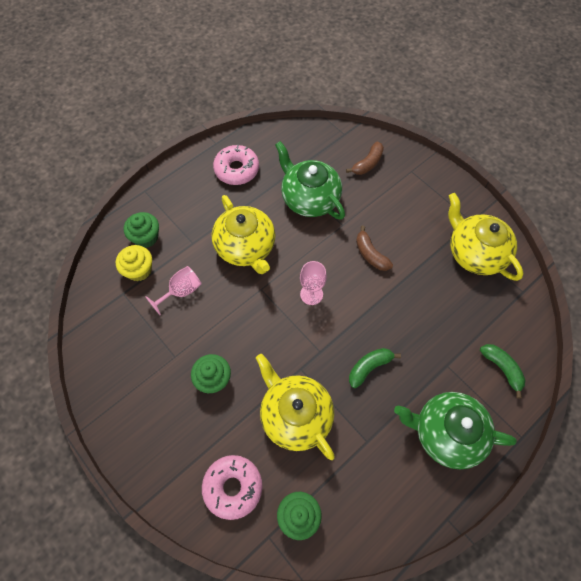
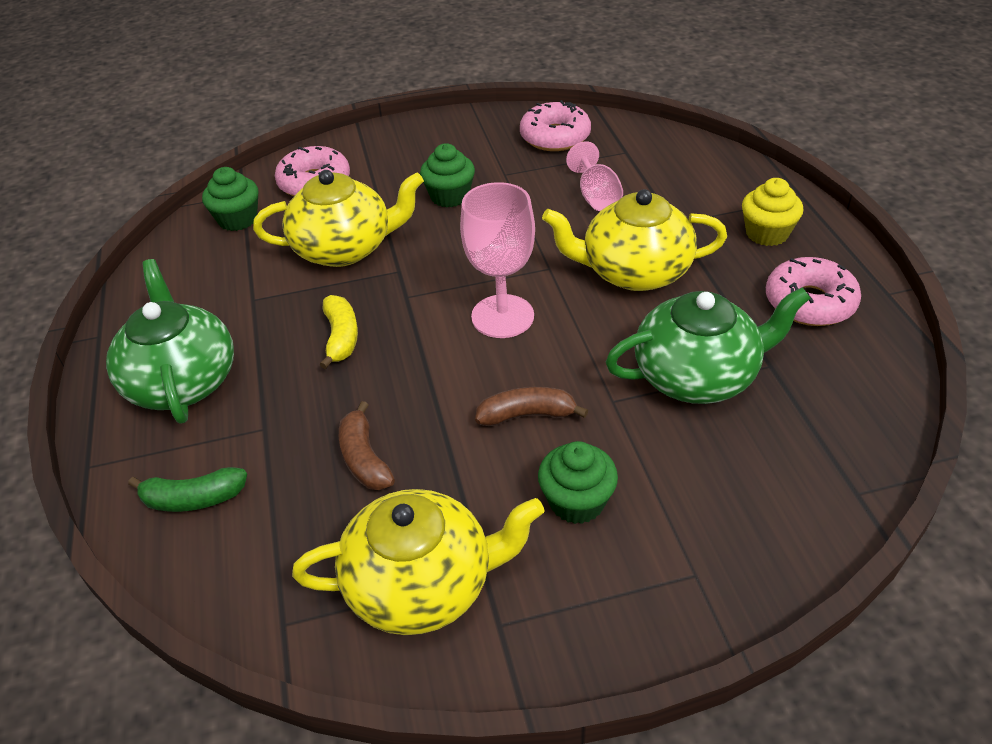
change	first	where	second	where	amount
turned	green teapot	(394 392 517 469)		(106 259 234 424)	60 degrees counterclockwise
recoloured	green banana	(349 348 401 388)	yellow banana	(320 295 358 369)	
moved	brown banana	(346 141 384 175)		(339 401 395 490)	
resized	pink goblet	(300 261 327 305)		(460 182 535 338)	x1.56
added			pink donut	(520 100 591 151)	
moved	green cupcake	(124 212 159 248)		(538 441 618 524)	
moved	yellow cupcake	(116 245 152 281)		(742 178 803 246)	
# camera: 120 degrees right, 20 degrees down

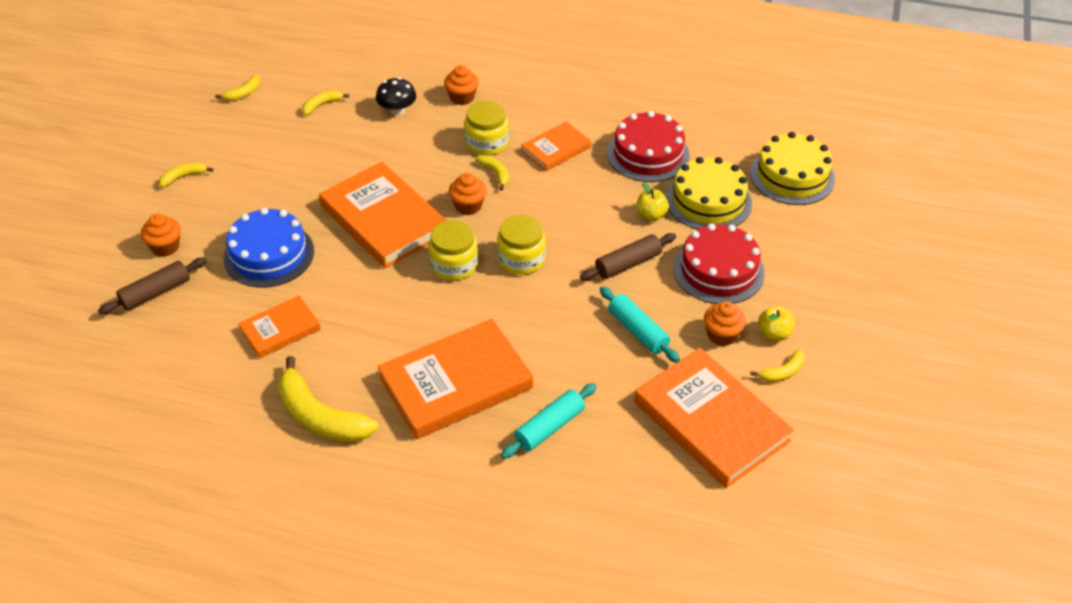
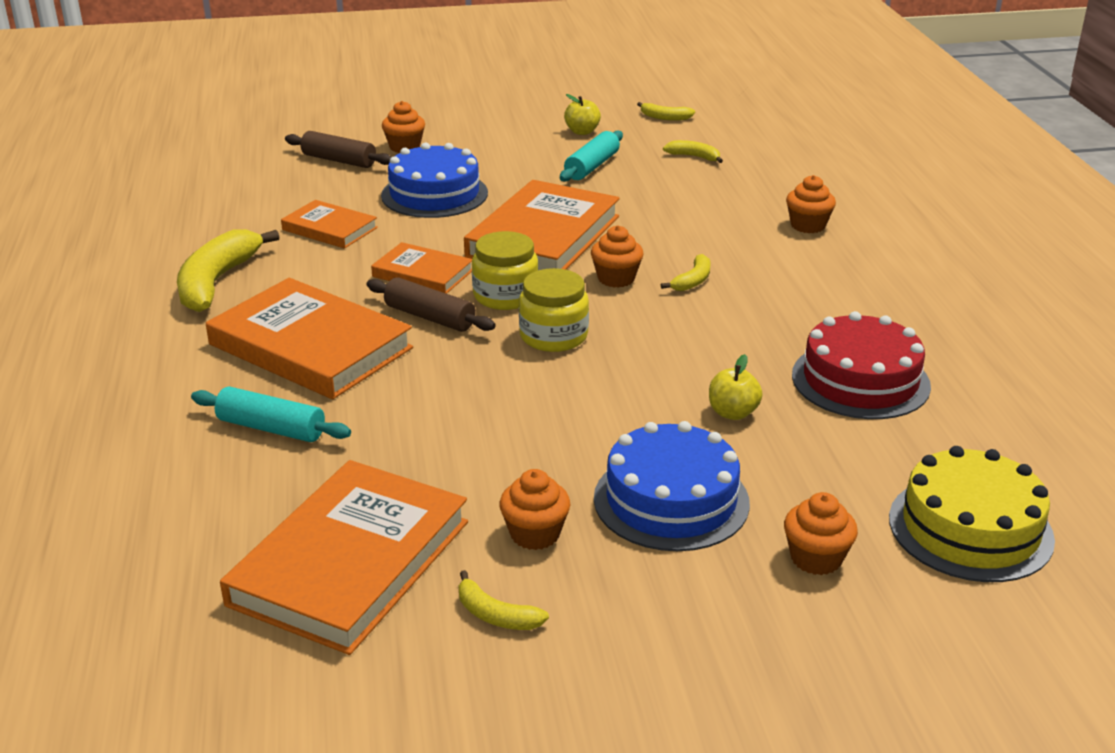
change	first	where	second	where	amount
moved	brown rolling pin	(580 233 676 280)		(367 277 496 332)	
moved	orange book	(521 121 591 171)		(371 242 472 294)	
moved	turquoise rolling pin	(600 287 680 363)		(560 131 623 181)	
moved	yellow apple	(758 306 795 341)		(564 94 601 135)	
recoloured	red cake	(673 223 765 304)	blue cake	(594 421 750 551)	
added			orange cupcake	(784 492 858 575)	
removed	yellow banana	(159 162 213 187)			
removed	black mushroom	(376 77 416 116)			
removed	yellow jar	(464 101 509 156)			
removed	yellow cake	(666 157 752 229)			
# camera: 65 degrees right, 15 degrees down

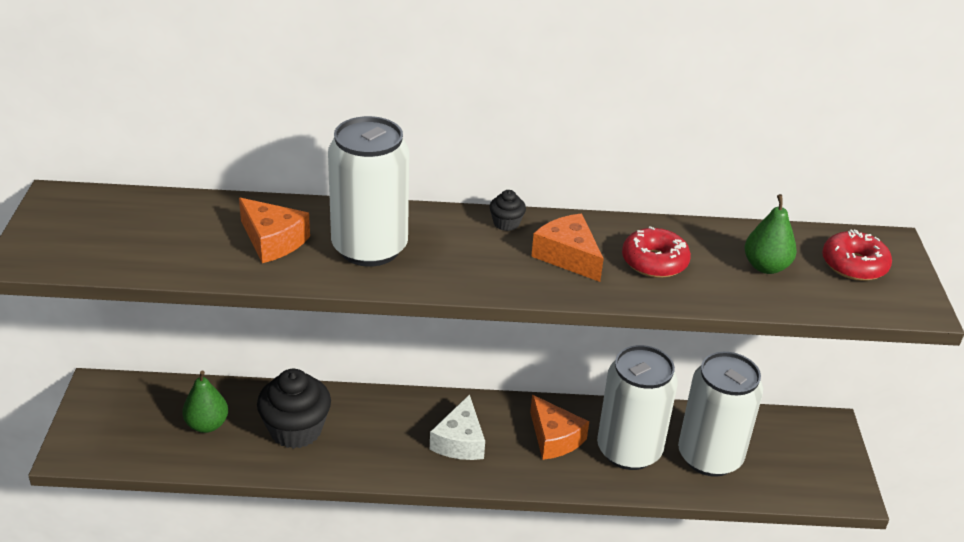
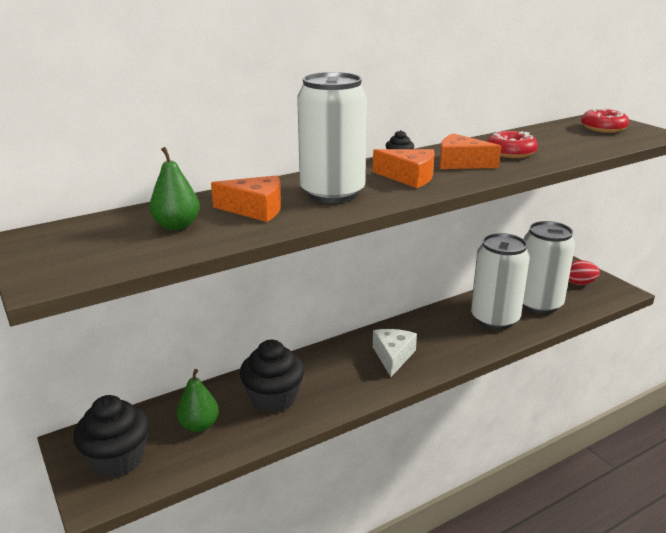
change	first	where	second	where	amount
added			black cupcake	(73 395 149 478)	
moved	green pear	(745 194 797 274)		(149 147 200 231)	
moved	orange cheese	(530 395 589 460)		(373 149 435 188)	
turned	white cheese	(430 394 485 460)		(373 329 417 377)	150 degrees counterclockwise
added			red egg	(569 260 600 285)	
# camera: 30 degrees left, 10 degrees down

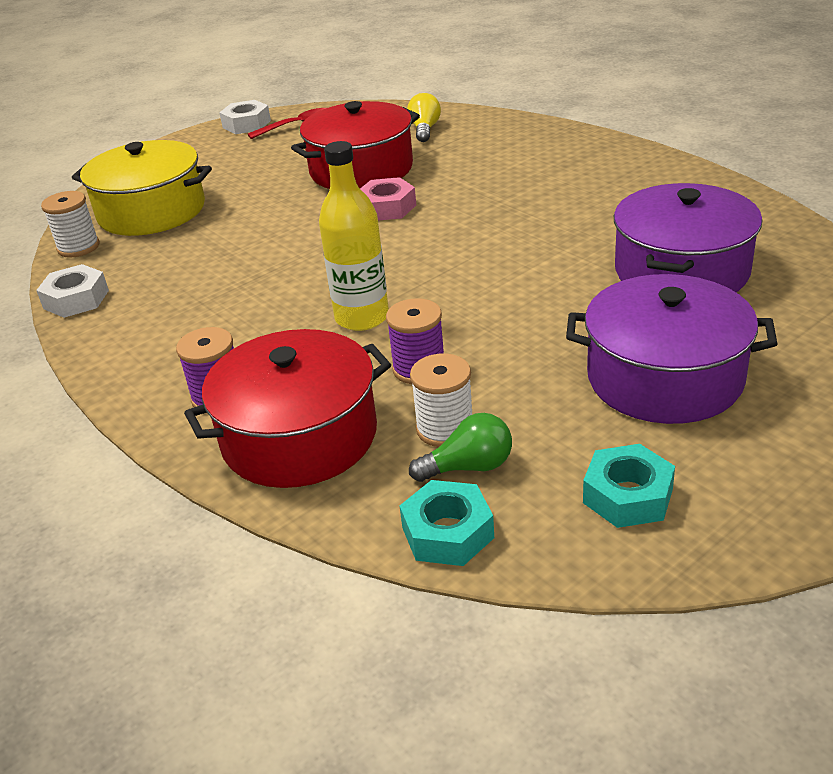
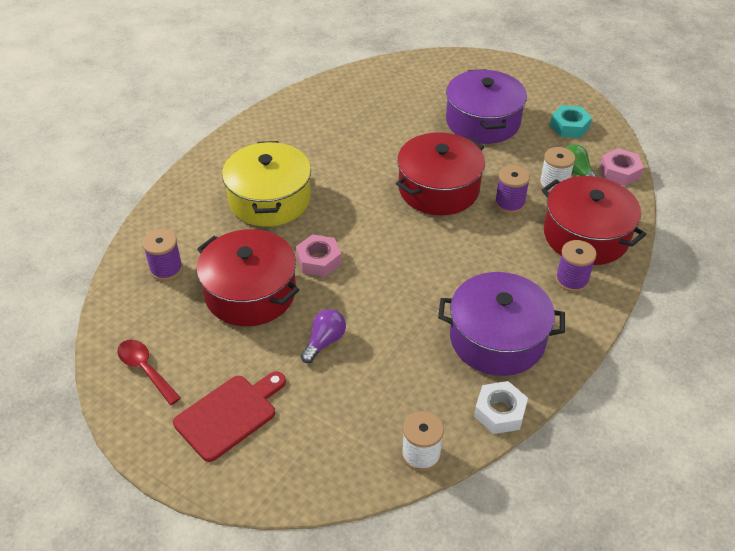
change	first	where	second	where	amount
replaced	yellow light bulb	(407 93 441 142)	purple spool	(142 229 183 281)	
added			red cutting board	(173 371 286 462)	
moved	yellow pot	(72 140 212 236)		(222 141 311 227)	
added			purple light bulb	(301 309 346 363)	
added			red pot	(396 132 485 215)	
moved	purple pot	(614 183 762 292)		(438 272 565 376)	
recoloured	turquoise nut	(400 480 494 566)	pink nut	(600 148 644 186)	
removed	white nut	(219 100 271 134)			
removed	yellow bottle	(319 141 389 331)			
# camera: 110 degrees left, 10 degrees up

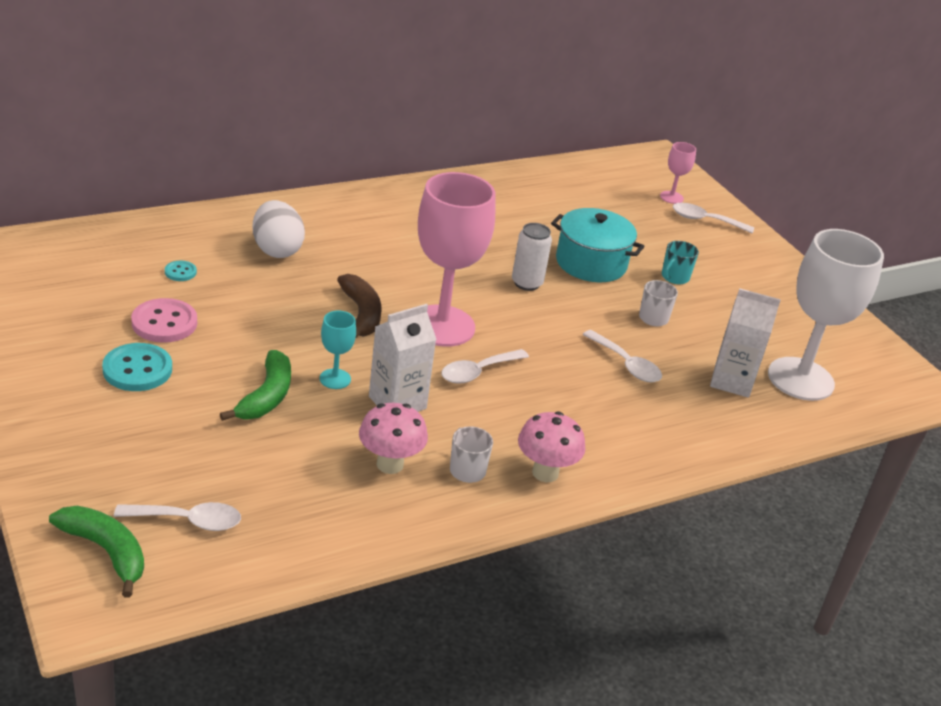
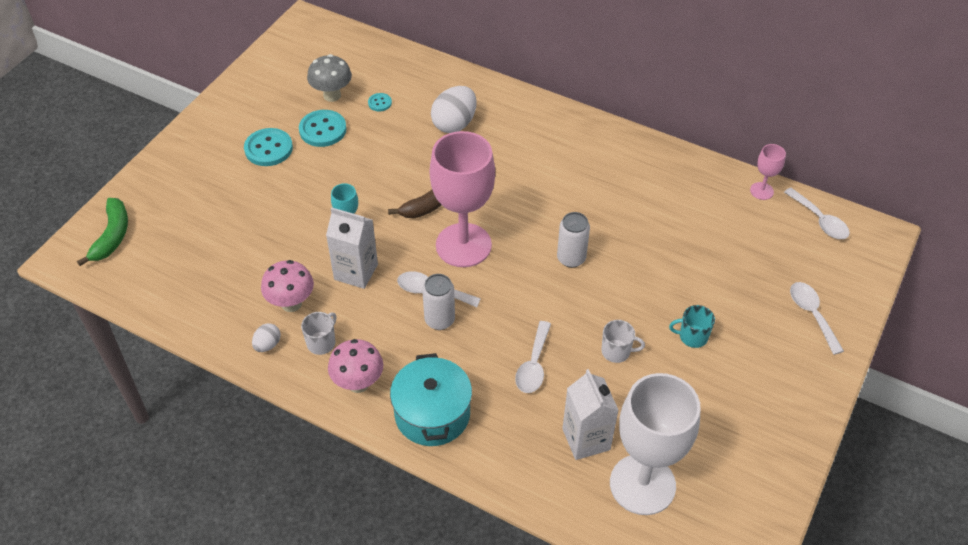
change	first	where	second	where	amount
added			white egg	(252 323 281 352)	
recoloured	pink button	(131 298 197 343)	turquoise button	(299 110 347 147)	
added			grey mushroom	(307 54 352 102)	
moved	turquoise pot	(551 208 644 282)		(390 353 472 446)	
added			white can	(422 274 455 330)	
moved	pink goblet	(660 142 696 204)		(750 144 786 200)	
moved	white spoon	(114 502 241 531)		(784 188 850 239)	
removed	green banana	(220 350 291 421)			
# camera: 60 degrees right, 15 degrees up

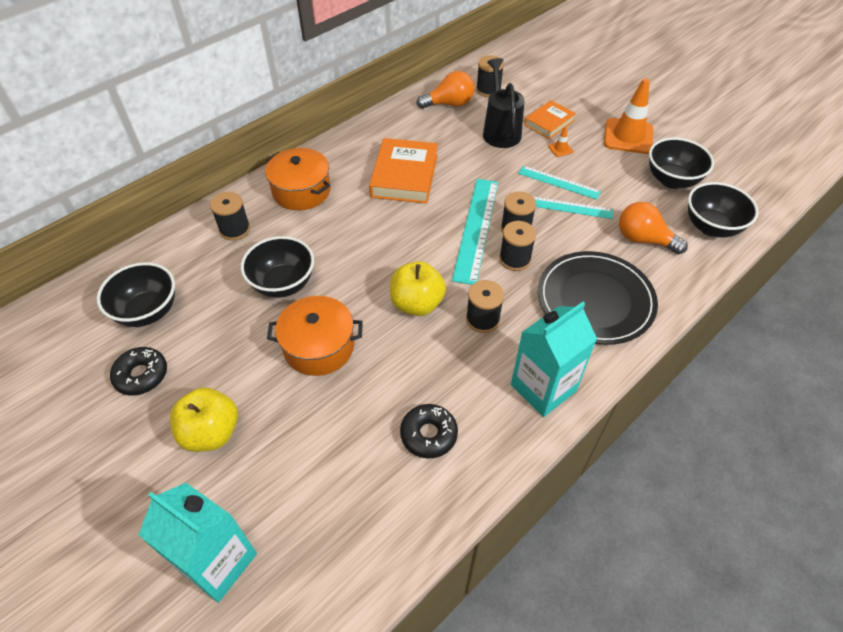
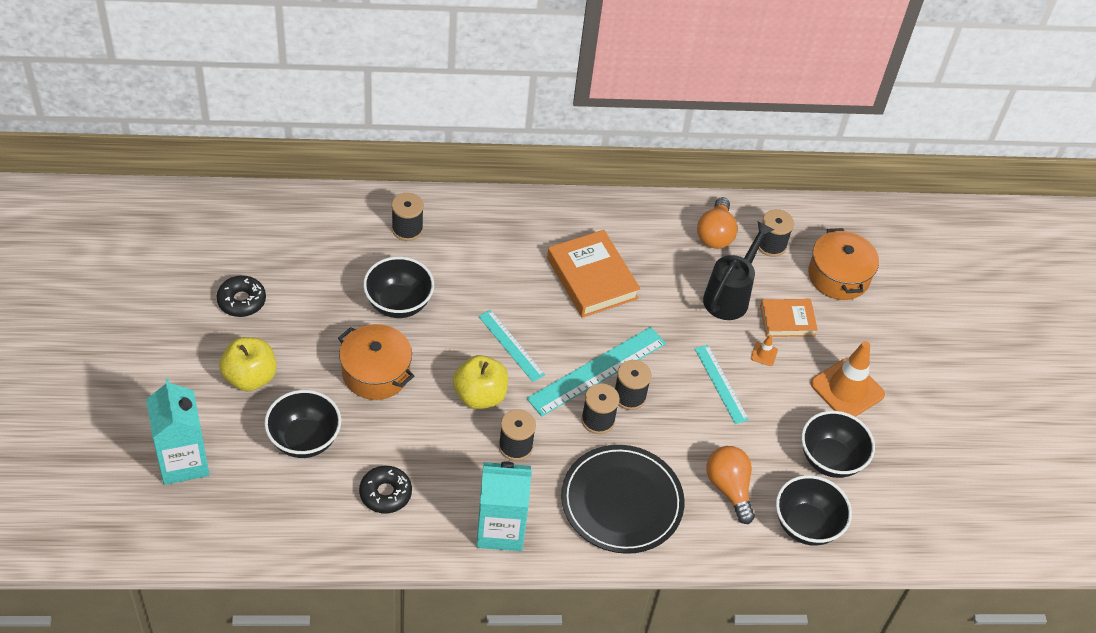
change	first	where	second	where	amount
moved	black bowl	(97 262 175 327)		(264 390 341 458)	
moved	turquoise ruler	(534 197 613 219)		(478 310 545 382)	
turned	orange book	(369 138 438 204)		(547 230 640 318)	75 degrees counterclockwise
turned	orange light bulb	(417 71 475 109)		(697 197 738 249)	75 degrees clockwise
moved	orange pot	(265 148 331 210)		(808 228 879 300)	
# camera: 35 degrees right, 0 degrees up

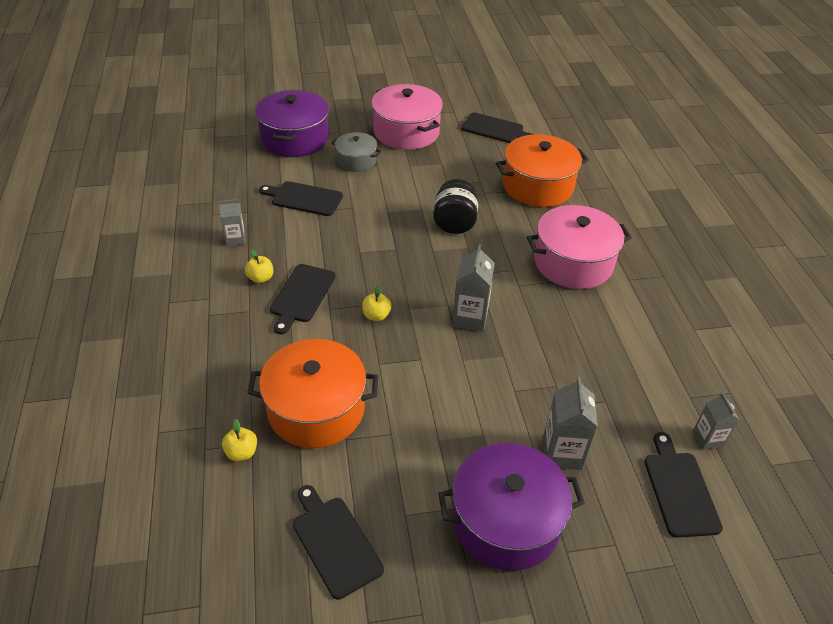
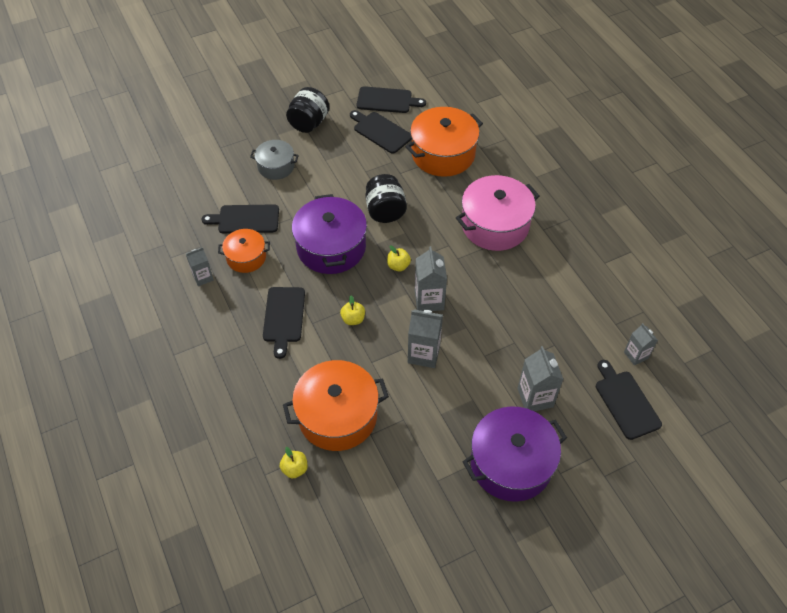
change	first	where	second	where	amount
added			orange pot	(218 229 270 273)	
replaced	pink pot	(371 84 443 150)	black jar	(286 87 330 133)	
moved	purple pot	(255 90 329 157)		(292 194 367 274)	
moved	black cutting board	(293 485 384 600)		(350 110 412 154)	
moved	yellow apple	(245 249 273 283)		(387 245 411 271)	
added			grey carton	(408 309 443 368)	
# camera: 15 degrees left, 10 degrees up

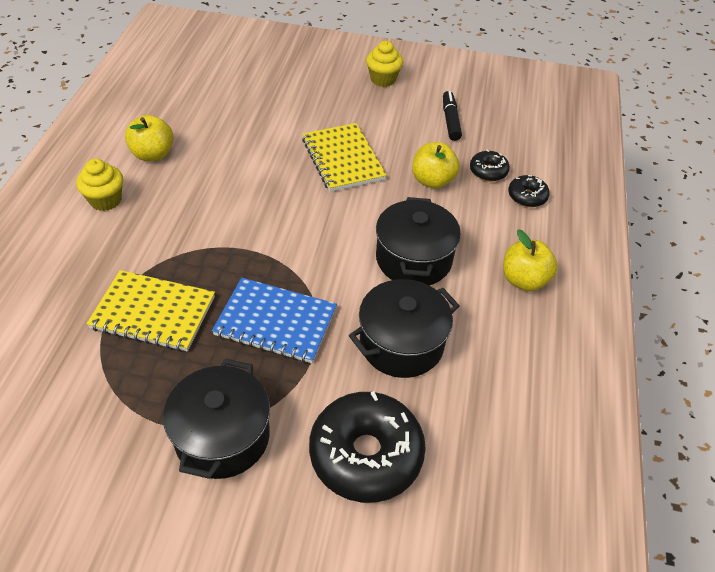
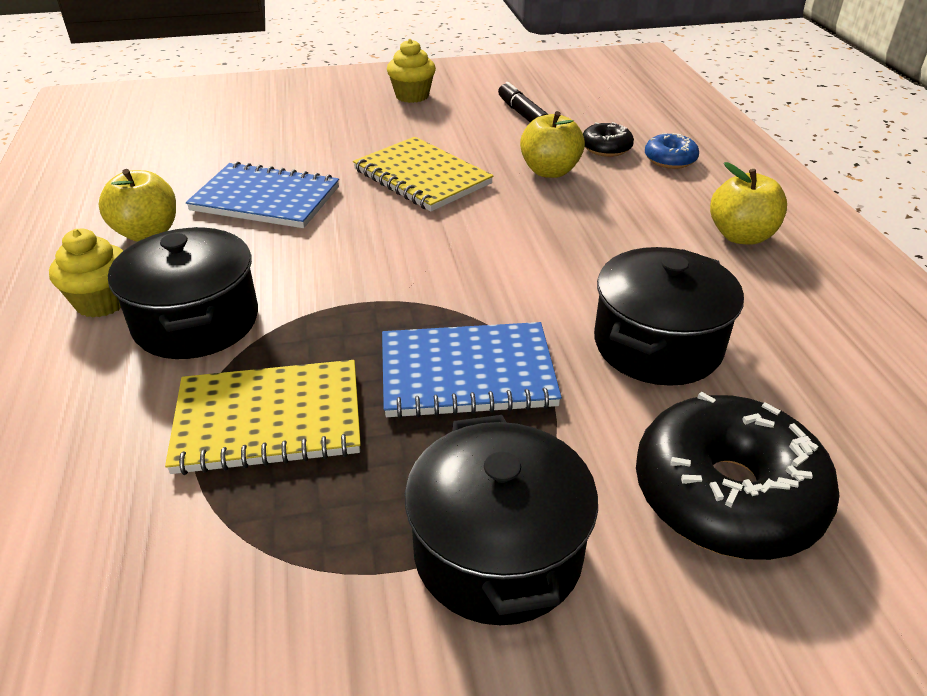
change	first	where	second	where	amount
moved	black pot	(376 197 461 285)		(108 227 258 359)	
added			blue notebook	(186 161 339 228)	
recoloured	black donut	(508 175 550 207)	blue donut	(645 133 699 169)	
# camera: 20 degrees left, 10 degrees down

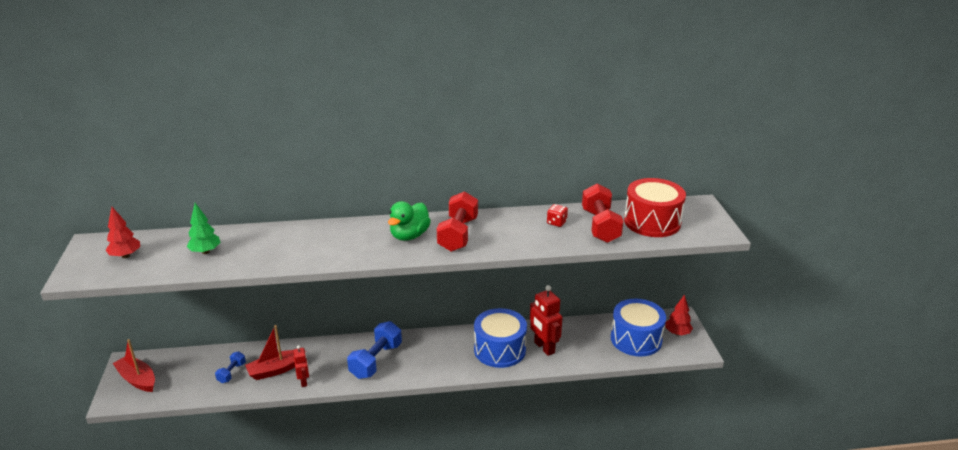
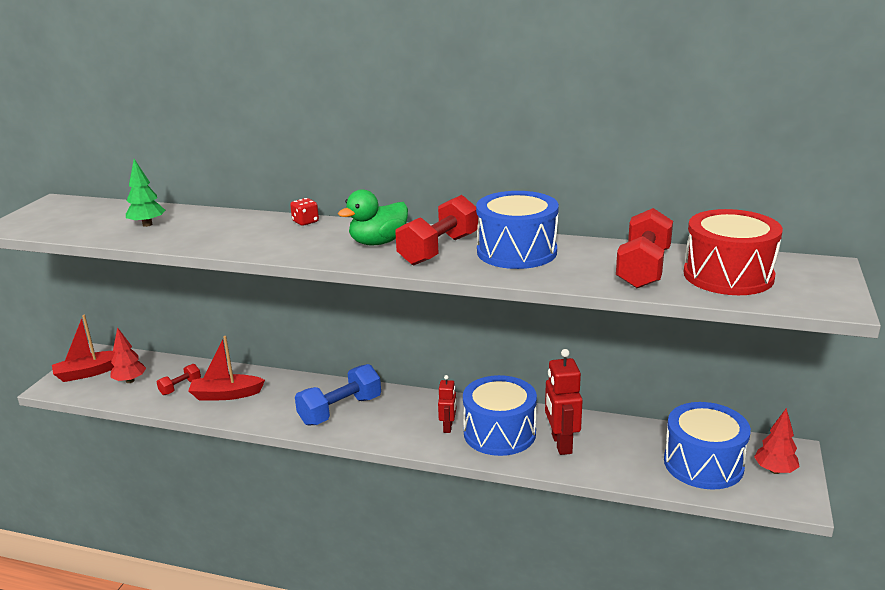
change	first	where	second	where	amount
turned	red boat	(113 339 155 392)		(52 315 115 382)	90 degrees counterclockwise
moved	red tree	(105 207 140 258)		(110 327 146 383)	
recoloured	blue dumbbell	(215 351 246 383)	red dumbbell	(157 364 201 395)	
moved	red dice	(547 204 568 227)		(290 198 319 226)	
moved	red robot	(293 345 309 387)		(438 375 456 433)	
added			blue drum	(476 191 559 269)	
# camera: 25 degrees right, 5 degrees down

